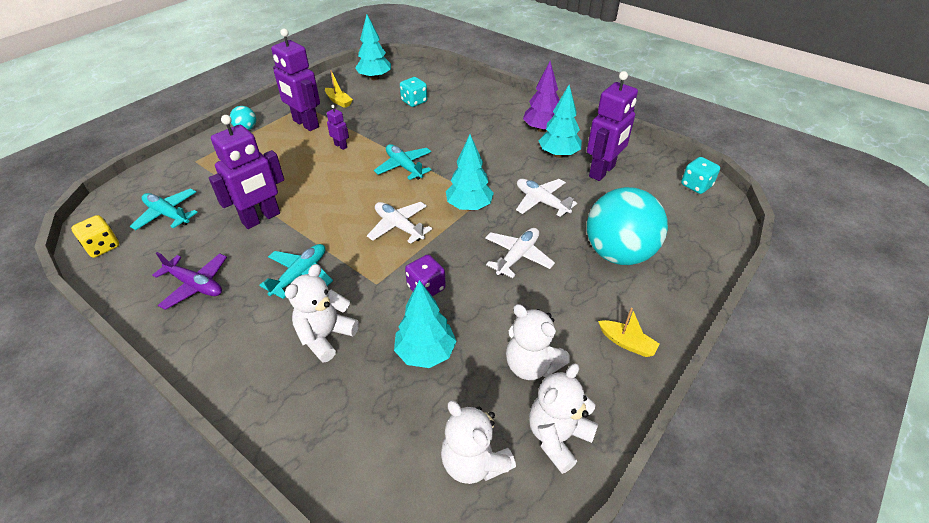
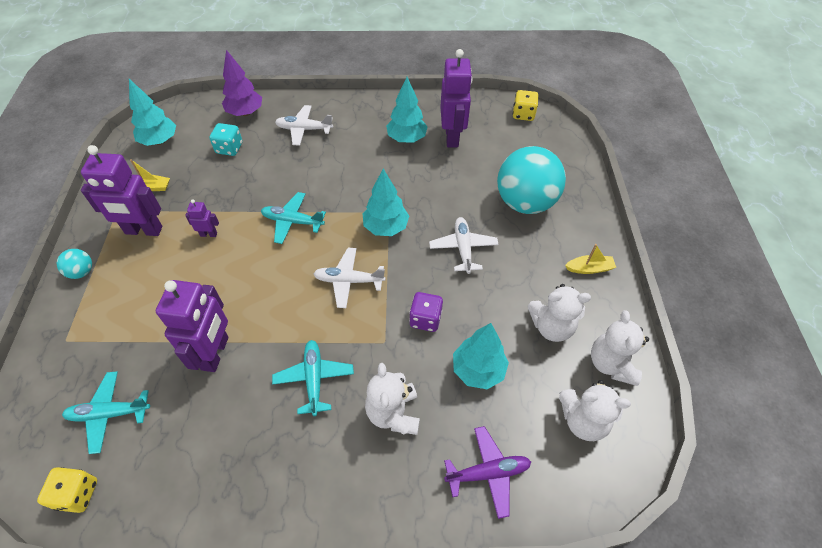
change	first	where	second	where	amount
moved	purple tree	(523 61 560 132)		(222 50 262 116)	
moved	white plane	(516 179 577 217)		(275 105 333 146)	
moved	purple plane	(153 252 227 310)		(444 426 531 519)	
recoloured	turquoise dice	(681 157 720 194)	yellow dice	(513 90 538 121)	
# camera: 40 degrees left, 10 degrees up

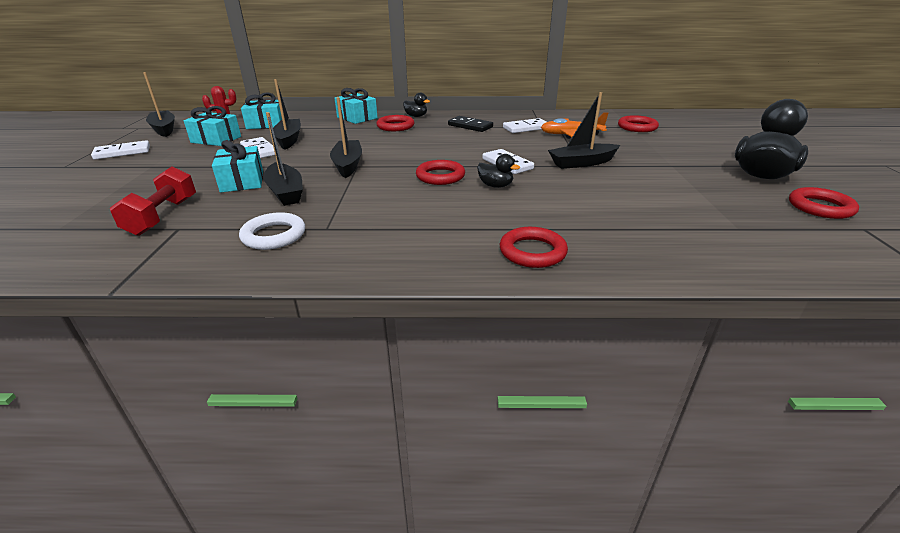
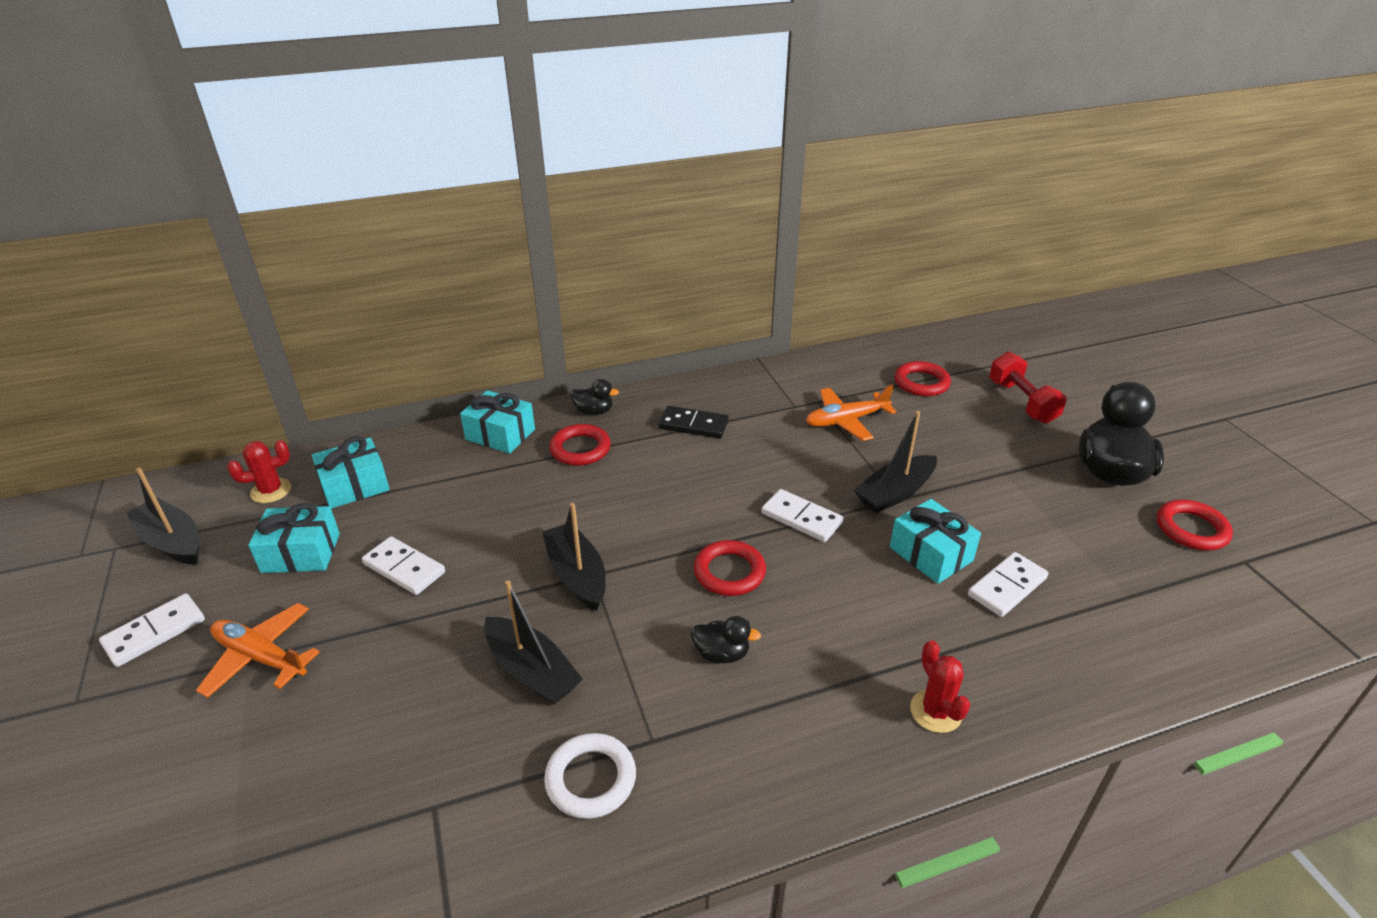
change	first	where	second	where	amount
added			orange plane	(196 603 320 698)	
moved	black duck	(477 154 520 188)		(691 616 761 663)	
moved	turquoise gift	(212 140 263 192)		(890 499 981 584)	
replaced	red ring	(500 227 568 268)	red cactus	(910 640 970 733)	
moved	white domino	(503 118 546 133)		(968 552 1048 617)	
moved	red dumbbell	(110 166 196 236)		(989 352 1067 424)	
removed	black boat	(273 79 301 150)			
# camera: 20 degrees left, 5 degrees up

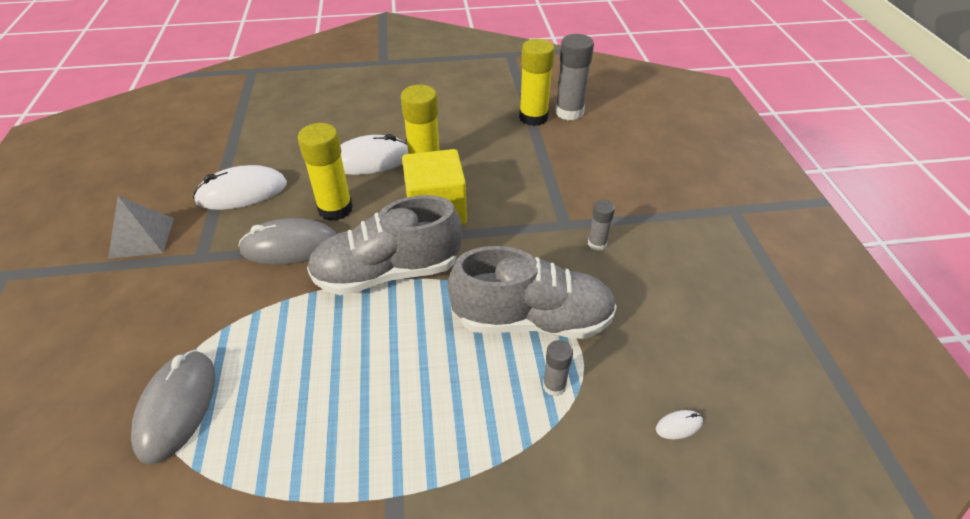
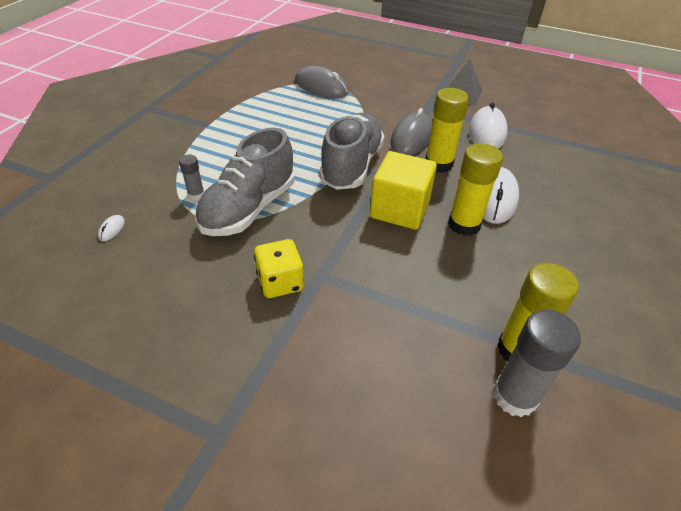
change	first	where	second	where	amount
replaced	grey glue stick	(588 200 615 251)	yellow dice	(254 239 304 298)	
# camera: 120 degrees right, 0 degrees up

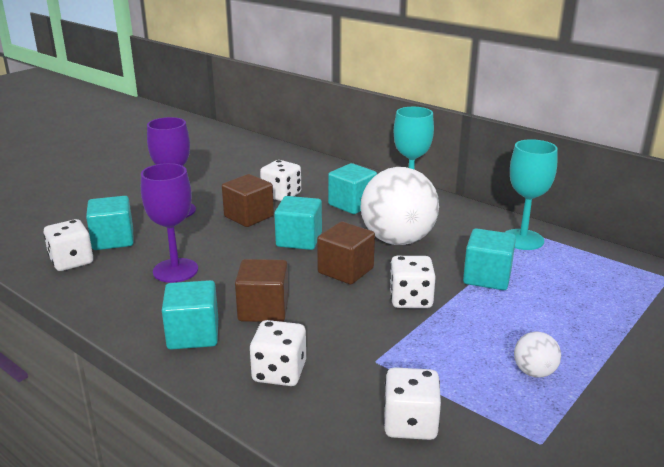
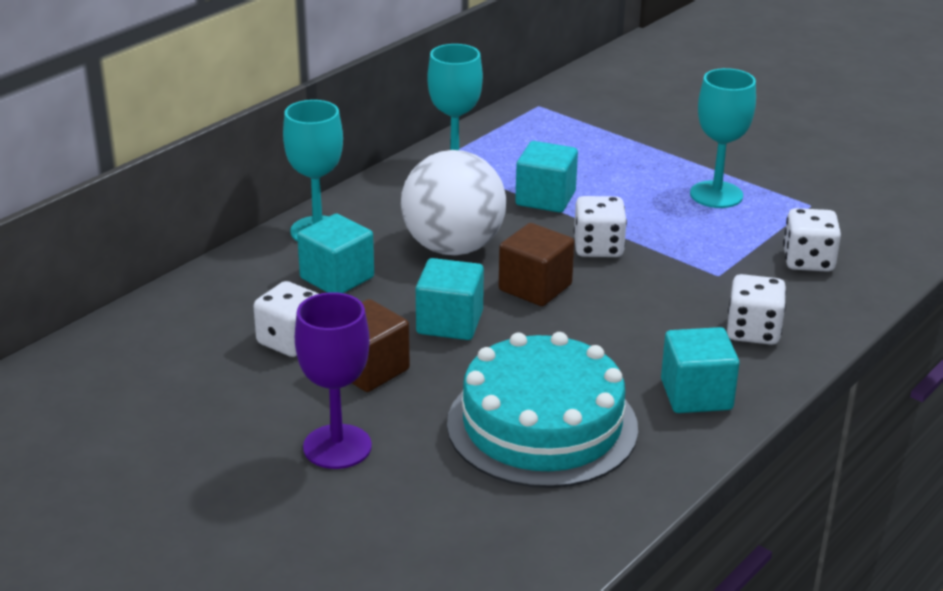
change	first	where	second	where	amount
replaced	purple goblet	(141 163 198 283)	turquoise cake	(447 332 638 488)	
replaced	white ball	(514 332 561 378)	turquoise goblet	(690 68 756 208)	
removed	white dice	(43 219 93 271)			
removed	turquoise cube	(86 196 134 250)			
removed	brown cube	(235 259 289 322)			
# camera: 90 degrees left, 5 degrees up

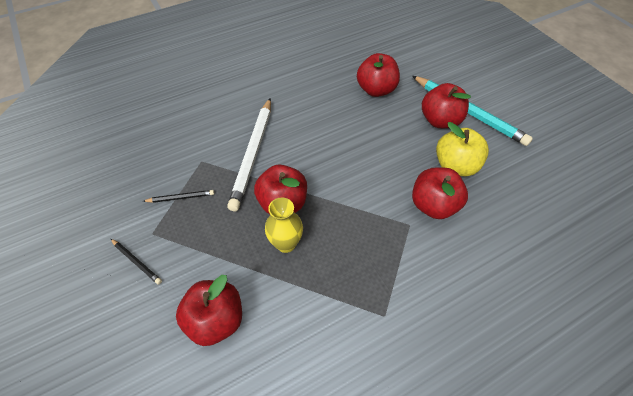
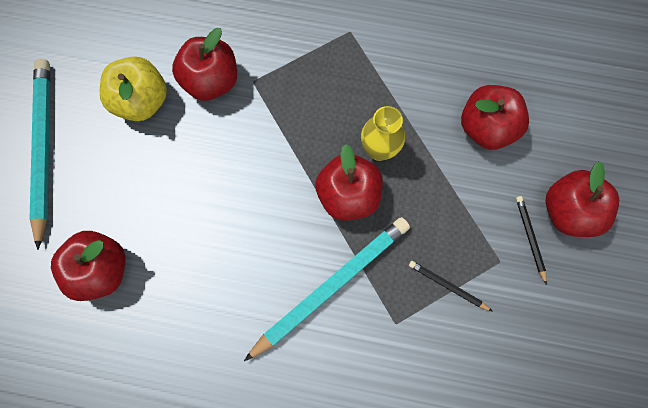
change	first	where	second	where	amount
recoloured	white pencil	(227 98 271 211)	turquoise pencil	(244 217 410 361)	
moved	red apple	(422 83 471 128)		(545 161 619 237)	
# camera: 140 degrees left, 20 degrees up

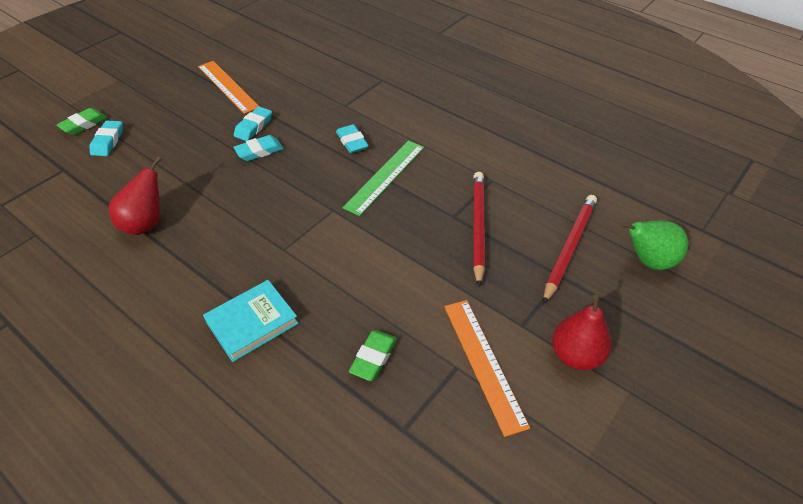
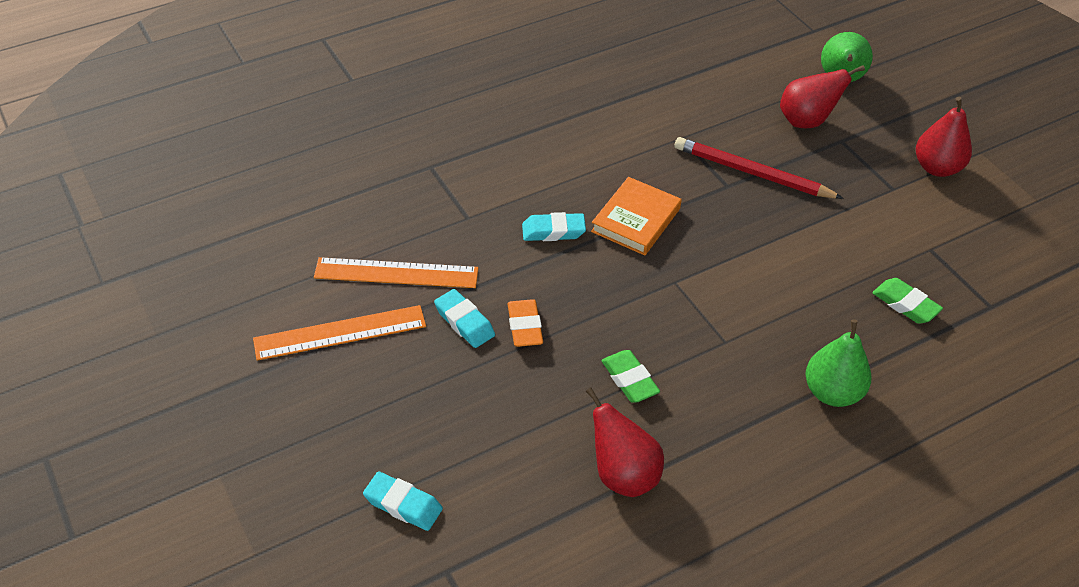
change	first	where	second	where	amount
moved	orange ruler	(444 300 530 437)		(314 257 478 288)	
recoloured	turquoise eraser	(234 135 284 161)	orange eraser	(508 299 543 347)	
replaced	green ruler	(342 141 424 216)	orange book	(591 177 682 255)	
moved	green eraser	(57 108 107 135)		(601 350 660 402)	
replaced	red pencil	(543 195 597 304)	red pear	(780 65 865 128)	
replaced	turquoise book	(203 280 299 362)	green pear	(805 320 871 407)	
# camera: 70 degrees left, 0 degrees up

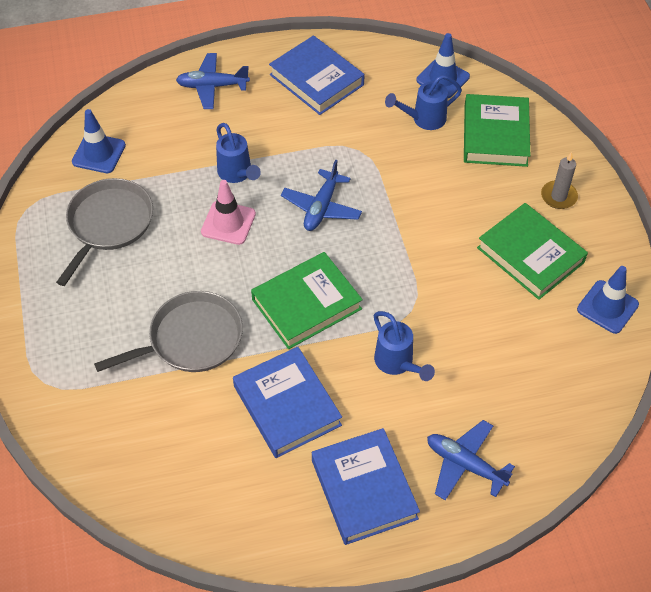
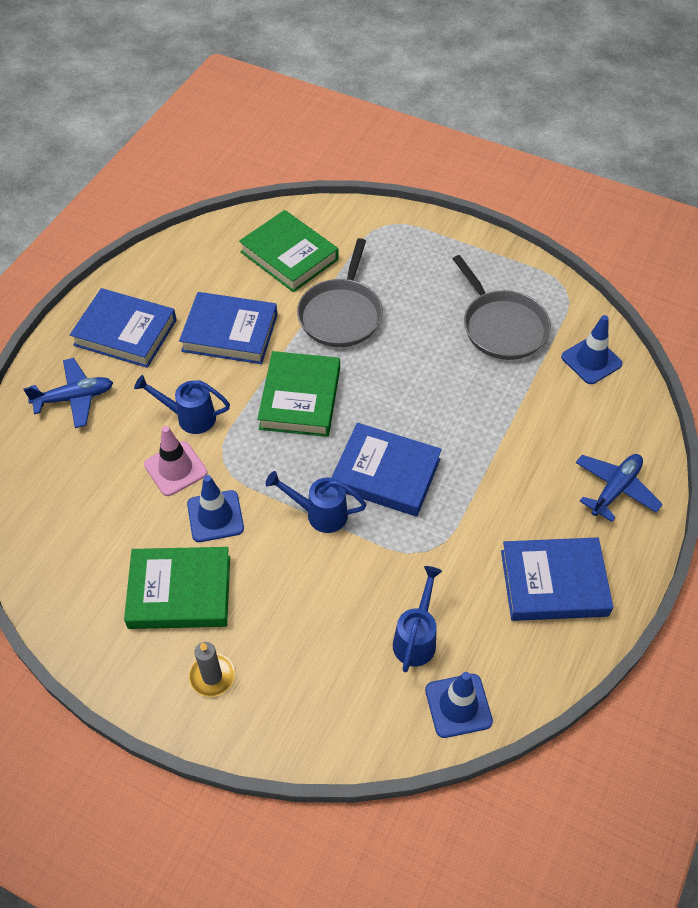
change	first	where	second	where	amount
moved	pink traffic cone	(201 180 256 245)		(144 426 207 496)	
moved	blue traffic cone	(577 266 639 334)		(187 475 244 542)	
moved	green book	(464 94 530 167)		(239 210 339 292)	
moved	blue watering can	(216 123 261 183)		(265 471 367 533)	
replaced	blue plane	(281 160 362 231)	blue book	(331 423 442 517)	
# camera: 130 degrees right, 0 degrees up

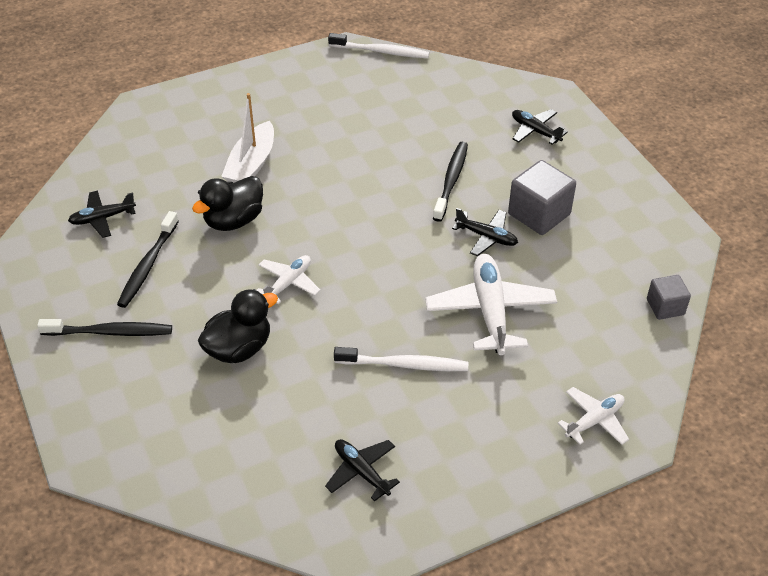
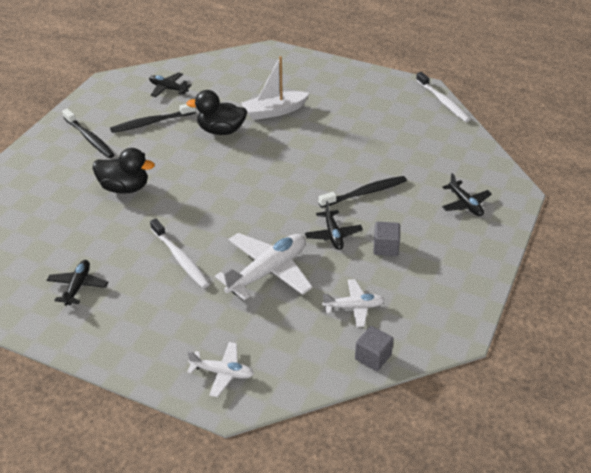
change	first	where	second	where	amount
moved	white plane	(256 255 320 304)		(322 279 385 327)	
resized	grey cube	(508 160 576 235)		(374 222 400 256)	x0.60
turned	black plane	(512 109 568 145)		(442 173 492 216)	150 degrees clockwise
# camera: 50 degrees right, 5 degrees down

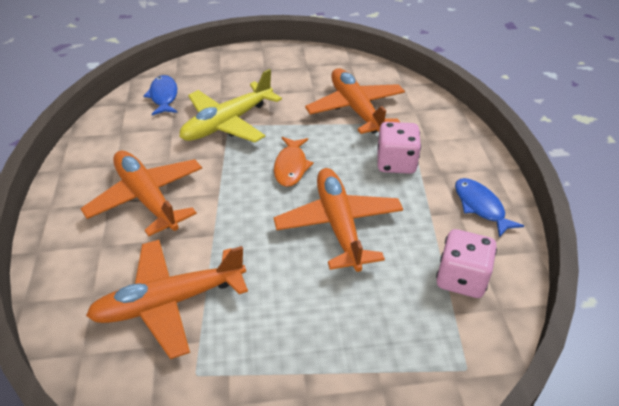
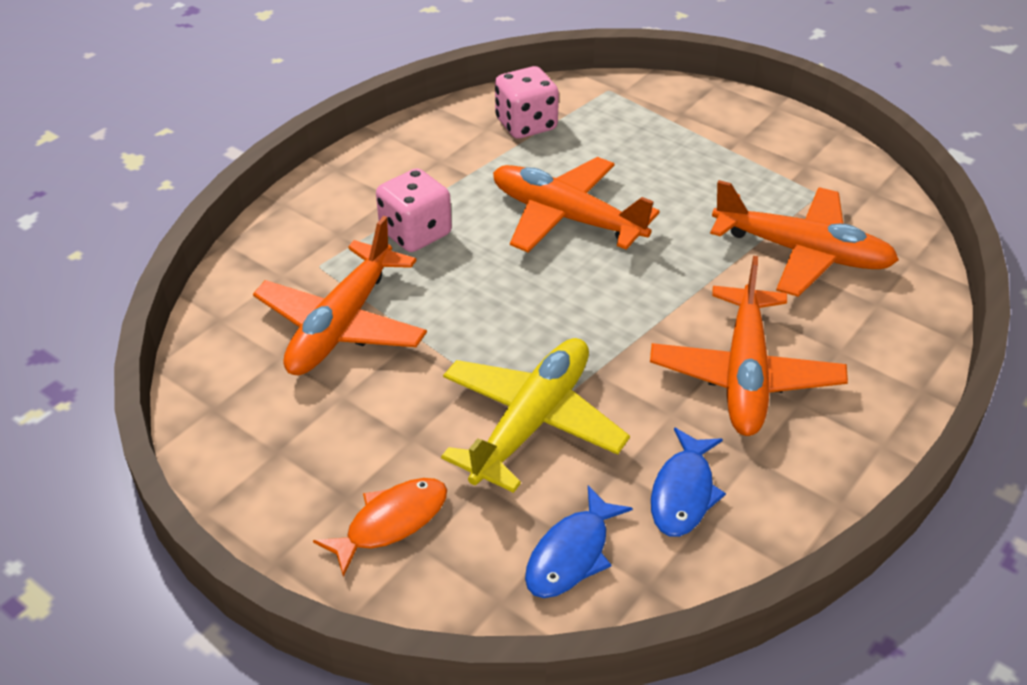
change	first	where	second	where	amount
moved	orange fish	(274 137 314 187)		(313 478 447 577)	
turned	yellow plane	(179 69 282 143)		(441 338 630 493)	60 degrees counterclockwise
turned	orange plane	(274 168 403 272)		(493 157 660 252)	90 degrees clockwise
moved	blue fish	(455 178 524 237)		(651 427 726 537)	
# camera: 135 degrees left, 0 degrees up

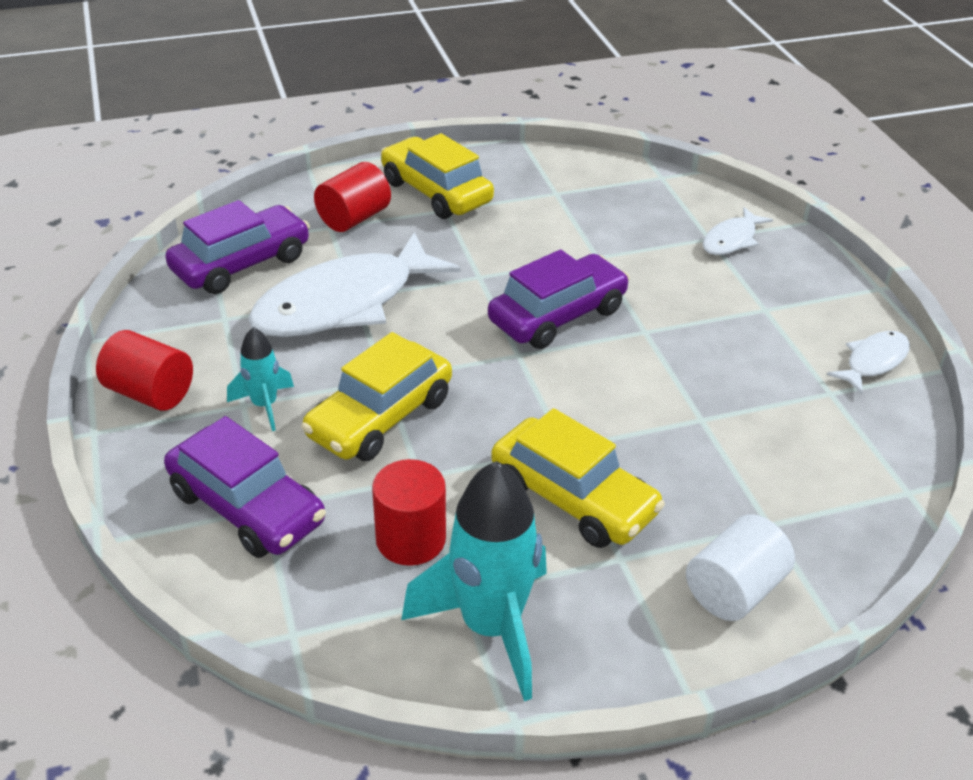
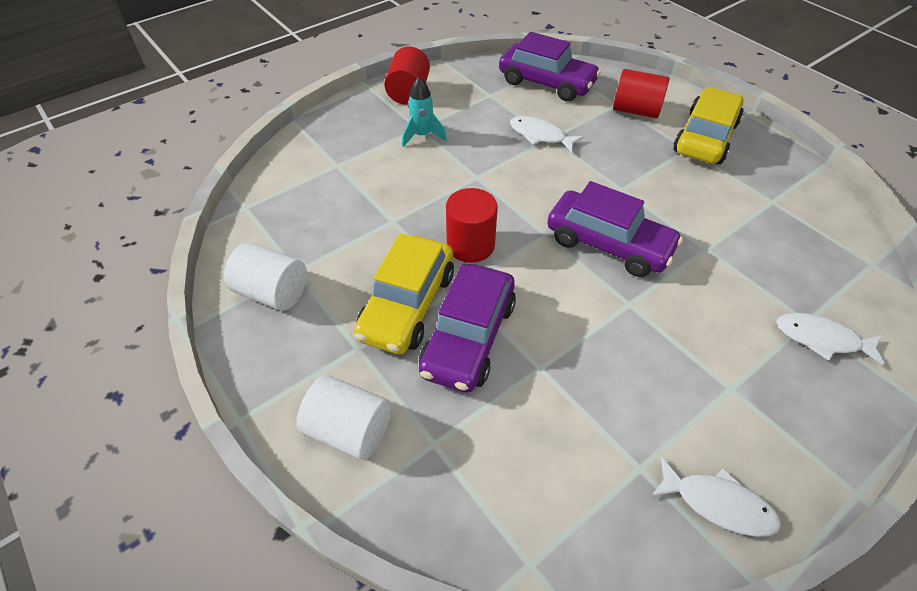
change	first	where	second	where	amount
replaced	turquoise rocket	(401 461 547 701)	white cylinder	(224 242 307 311)	
moved	purple car	(164 416 326 558)		(419 264 516 393)	
moved	red cylinder	(372 459 446 566)		(446 188 498 263)	
resized	white fish	(248 232 461 337)		(510 116 584 152)	x0.47
removed	yellow car	(301 332 452 461)			
# camera: 70 degrees right, 10 degrees up

